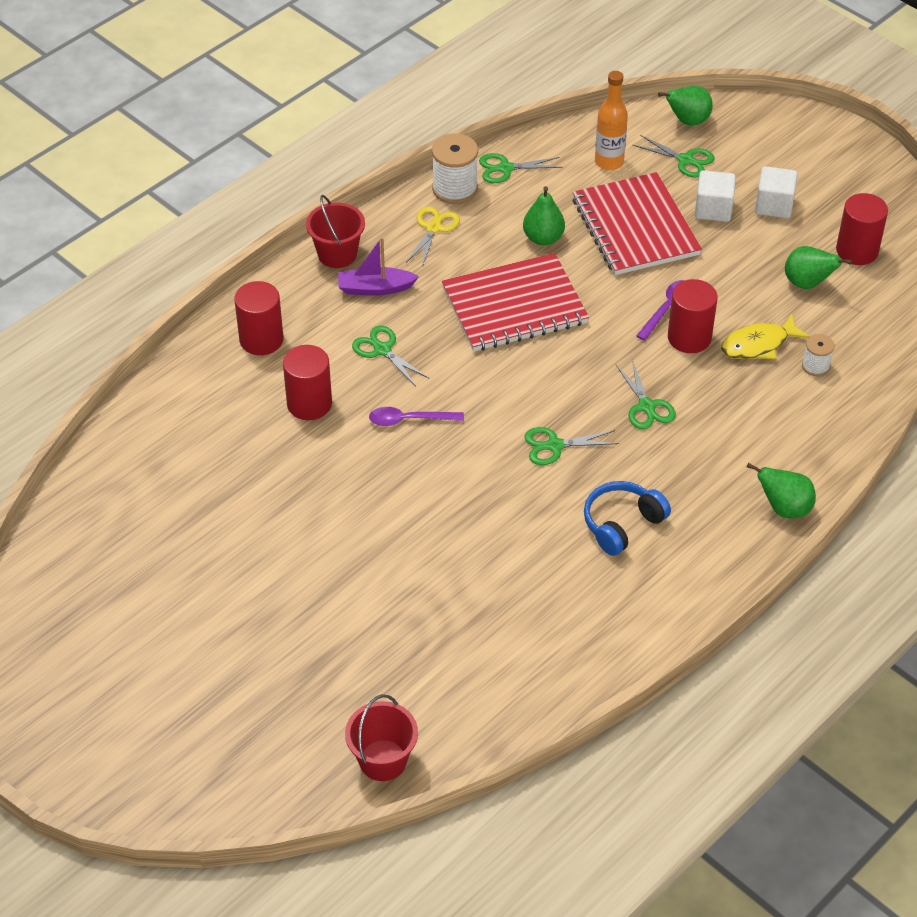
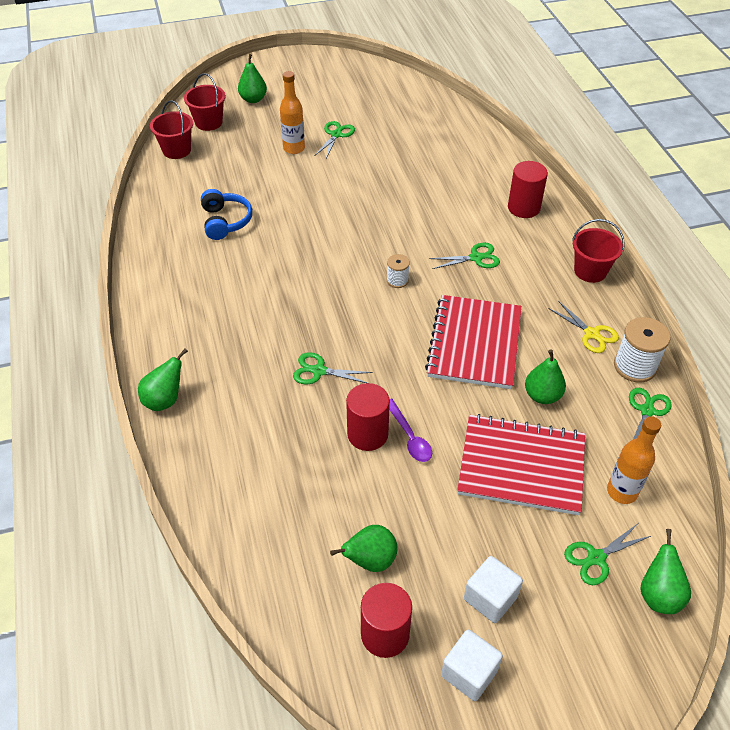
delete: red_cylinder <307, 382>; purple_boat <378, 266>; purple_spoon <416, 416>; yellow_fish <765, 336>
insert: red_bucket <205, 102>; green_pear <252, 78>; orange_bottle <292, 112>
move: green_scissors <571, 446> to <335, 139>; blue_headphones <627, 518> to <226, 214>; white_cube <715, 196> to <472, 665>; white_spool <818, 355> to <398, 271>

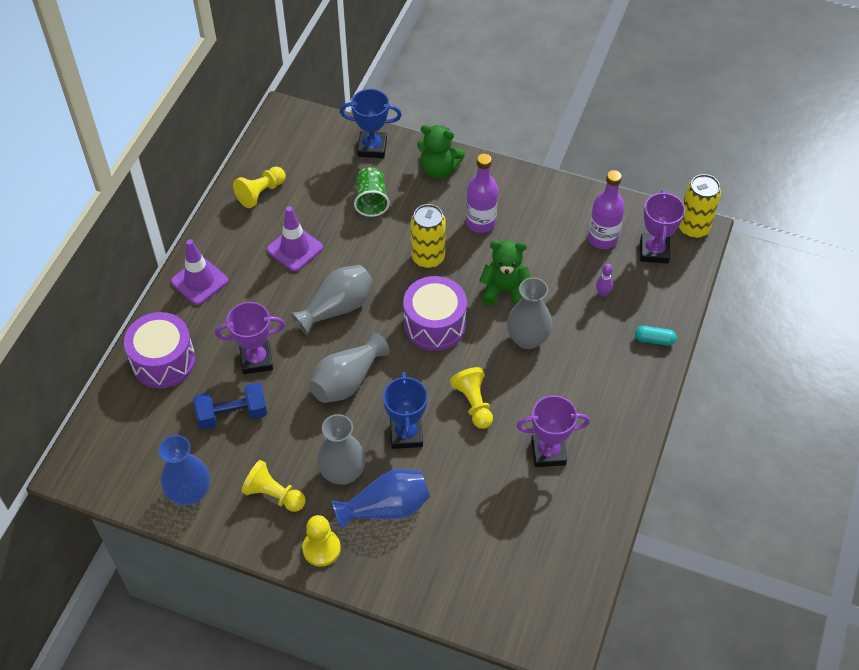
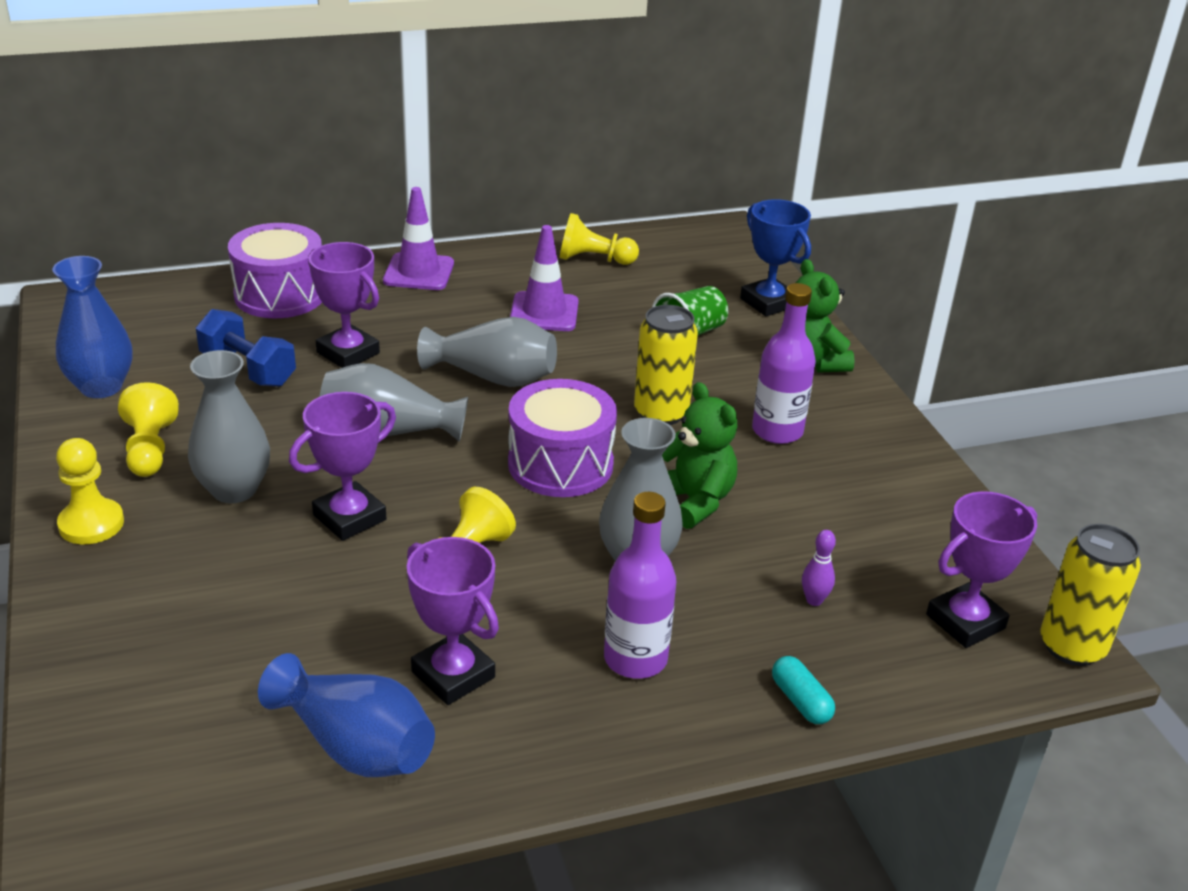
move: blue_vase <381, 499> to <346, 715>; purple_bottle <606, 209> to <640, 585>
recolor: blue_trophy <405, 410> to purple_trophy <342, 466>

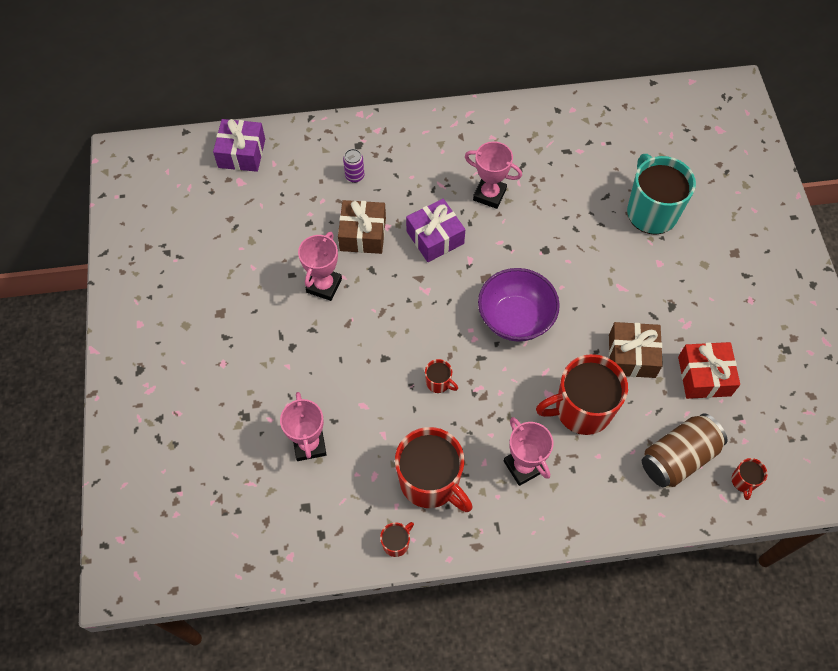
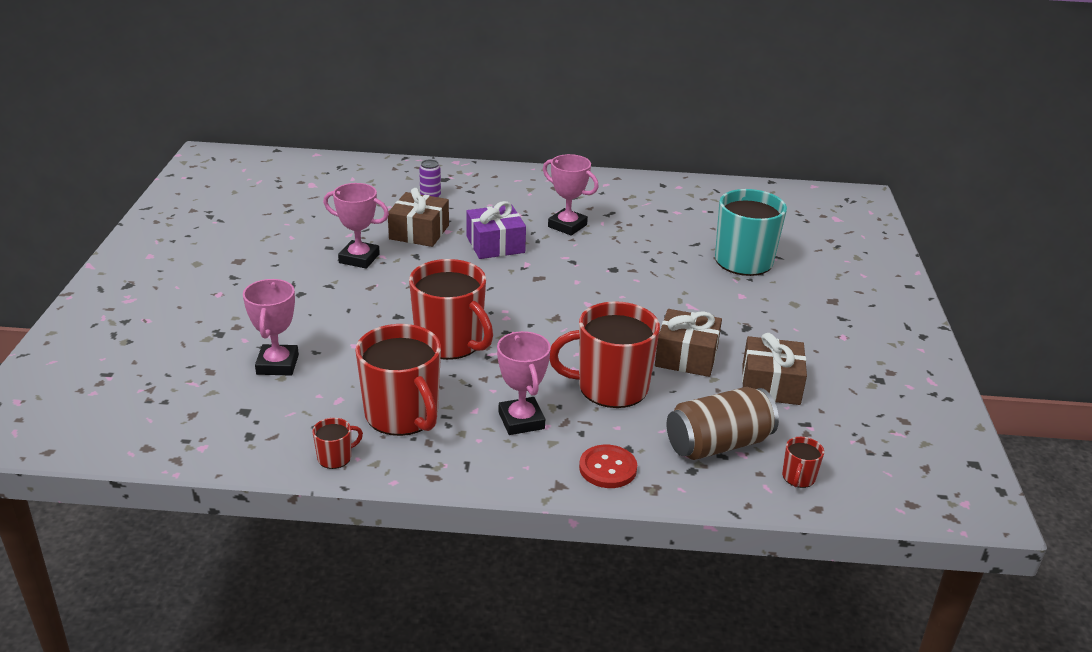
delete: purple_gift <239, 145>; purple_bowl <519, 305>
insert: red_button <608, 466>
recolor: red_gift <709, 370> to brown_gift <774, 369>
rotate: pink_trophy <320, 266> = <356, 226> 75 degrees clockwise
resize: red_mug <441, 376> = <451, 309> x2.31

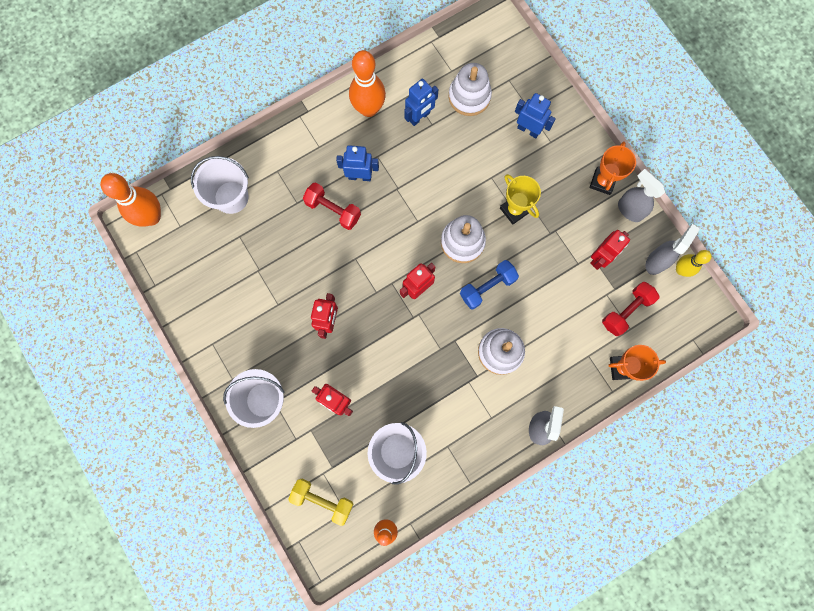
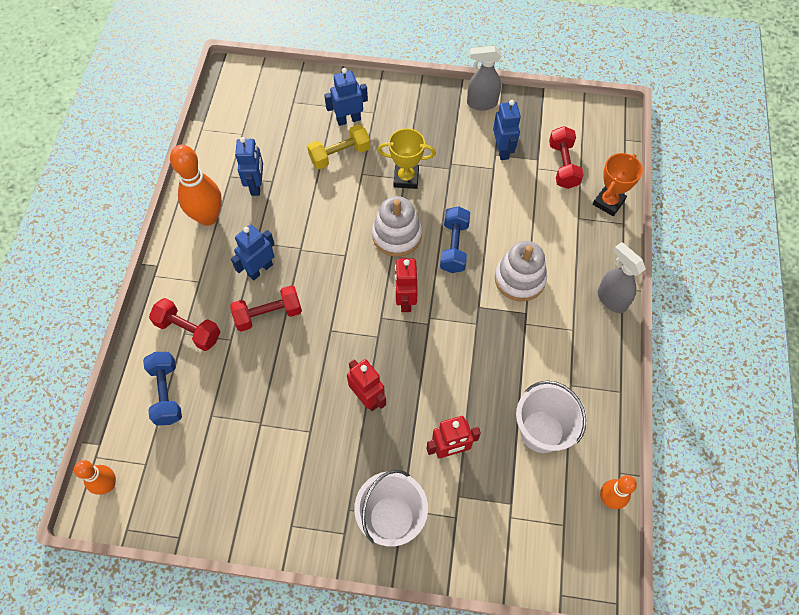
delete: white_stacking_toy <470, 89>; orange_trophy <613, 168>; grey_spray_bottle <672, 249>; yellow_bowling_pin <694, 263>
insert: red_dumbbell <184, 324>
move: yellow_dumbbell <320, 502> to <338, 146>
replace: white_bucket <220, 185> to blue_dumbbell <162, 389>
recolor: red_robot <610, 250> to blue_robot <507, 130>
resize: orange_bowling_pin <130, 200> = <95, 477> x0.59

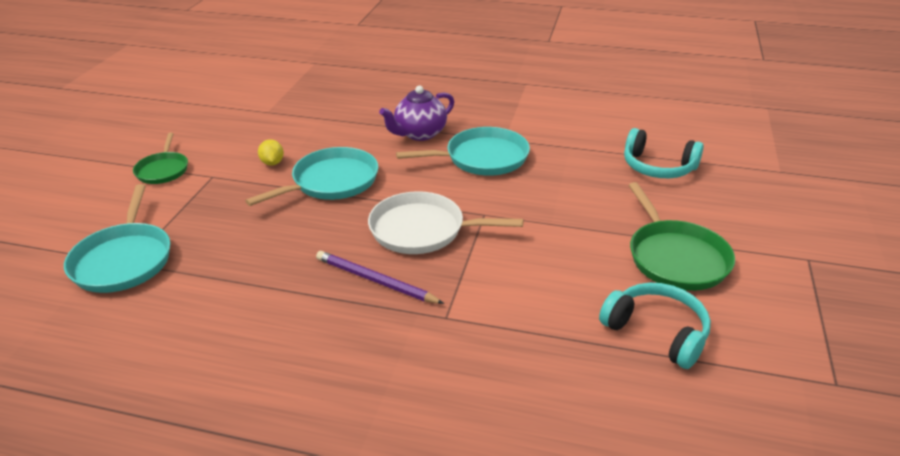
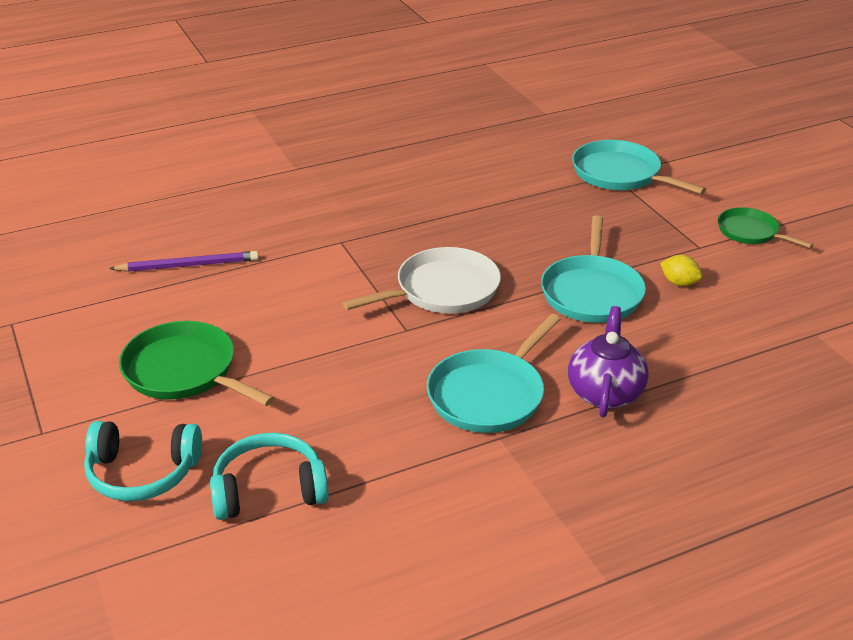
move: purple_pencil <380, 277> to <184, 261>; turquoise_headphones <655, 326> to <143, 461>

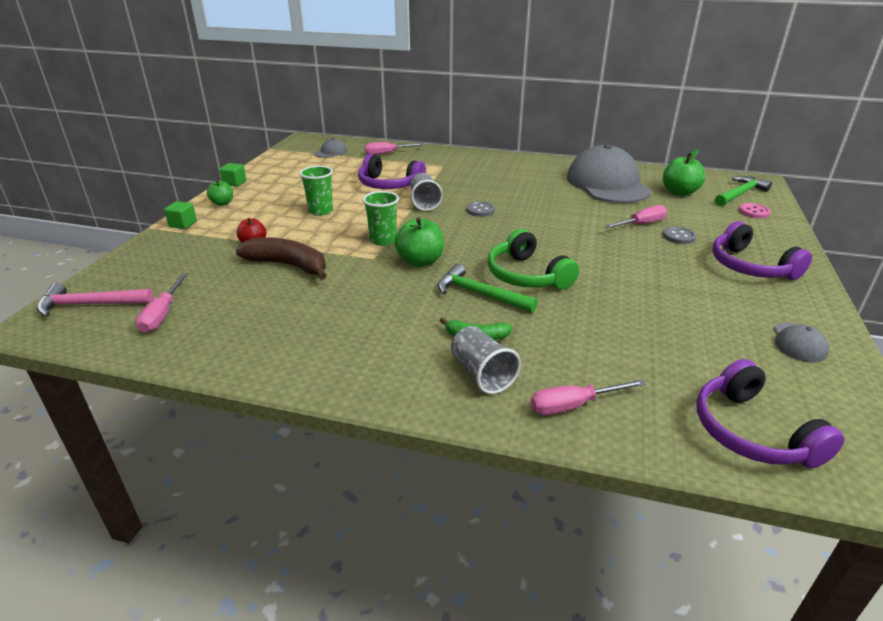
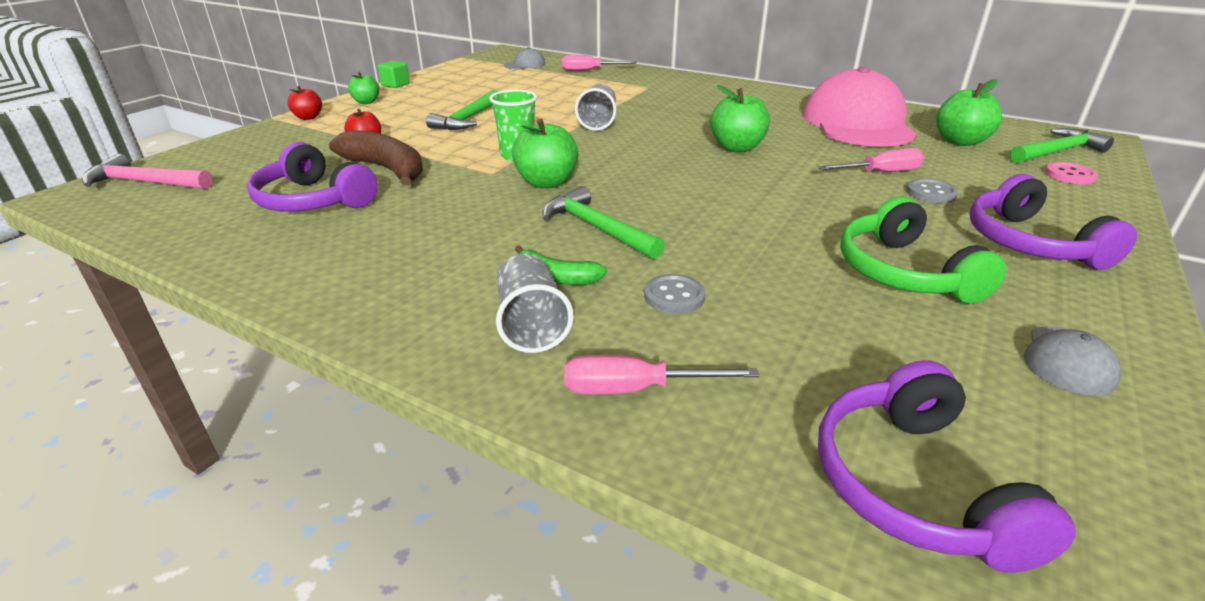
delete: pink_screwdriver <162, 303>
insert: green_apple <740, 118>
move: purple_headphones <392, 171> to <312, 176>; grey_button <480, 209> to <674, 294>; green_headphones <533, 259> to <923, 250>
replace: green_cube <180, 215> to red_apple <304, 103>; green_cup <316, 191> to green_hammer <462, 110>
recolor: grey_cap <609, 173> to pink_cap <860, 107>

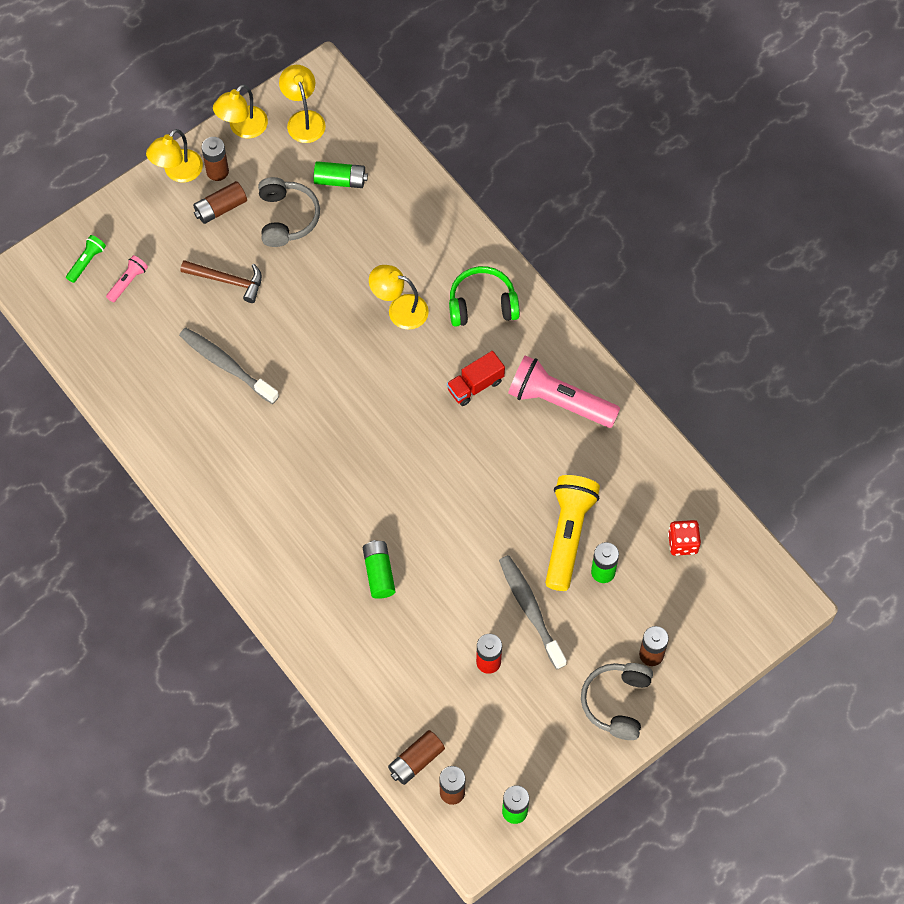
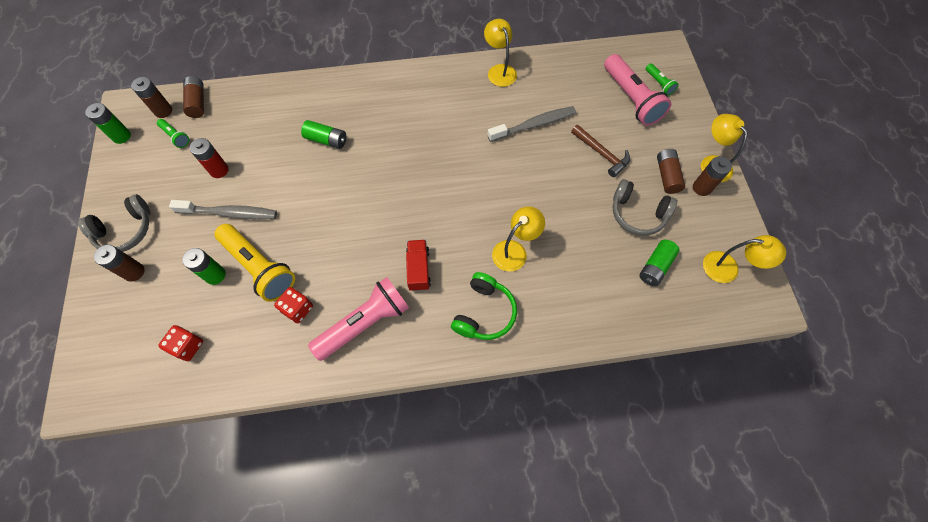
insert: green_flashlight <173, 133>; red_dice <293, 305>
move: yellow_lamp <240, 111> to <500, 53>
rotate: brown_hammer <221, 281> = <600, 151> 90 degrees counterclockwise; grey_headphones <617, 701> = <114, 223> 105 degrees clockwise
resize: pink_flashlight <127, 278> = <638, 90> x2.13

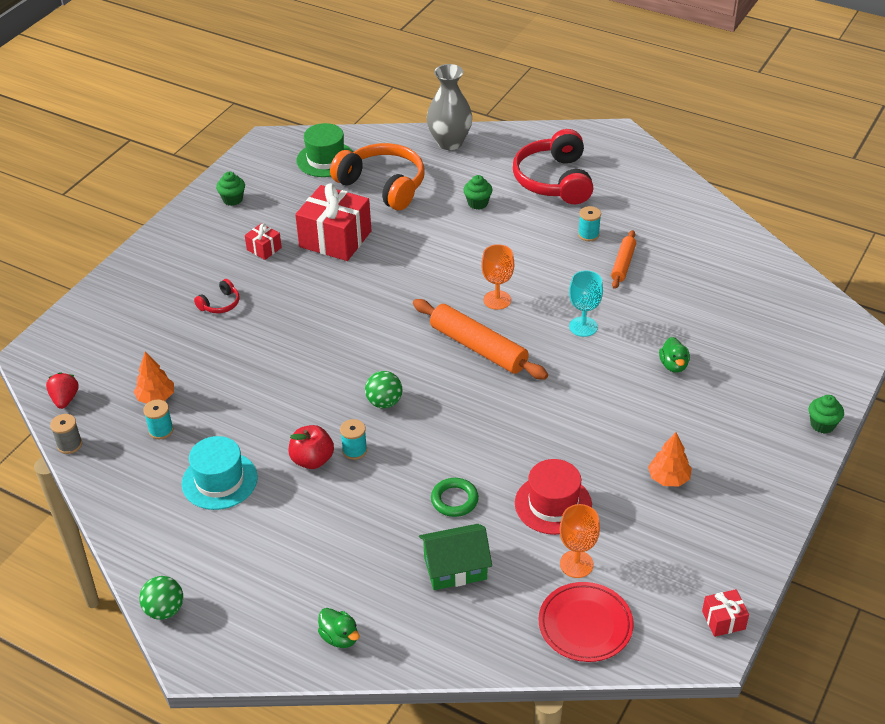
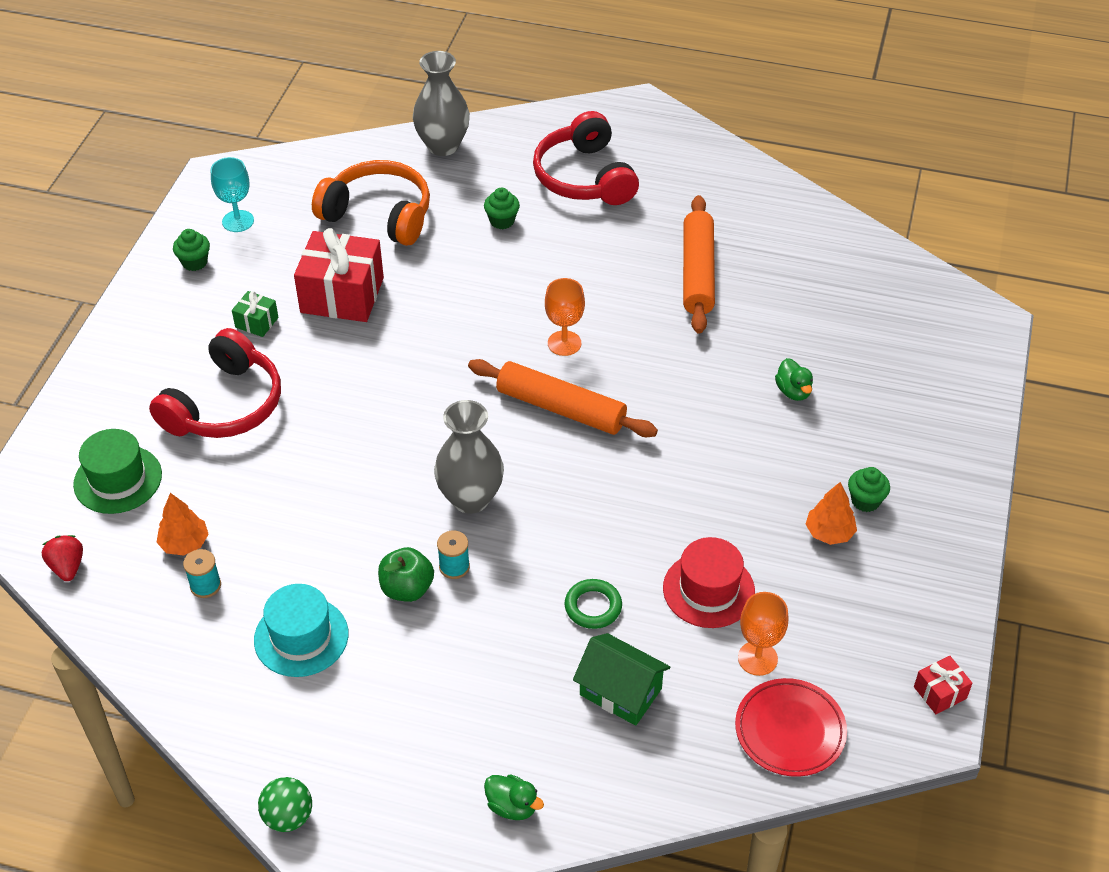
delete: grey_spool <66, 434>; turquoise_spool <589, 223>
move: green_hat <325, 150> to <117, 471>; turquoise_goblet <586, 303> to <232, 194>; green_cupcake <826, 414> to <869, 489>
replace: green_ball <383, 389> to grey_vase <469, 457>
recolor: red_gift <263, 241> to green_gift <255, 314>; red_apple <311, 447> to green_apple <406, 574>
rotate: green_house <455, 557> = <622, 679> 60 degrees clockwise
resize: red_headphones <216, 296> = <215, 383> x2.30; orange_rolling_pin <623, 259> = <699, 264> x1.77

